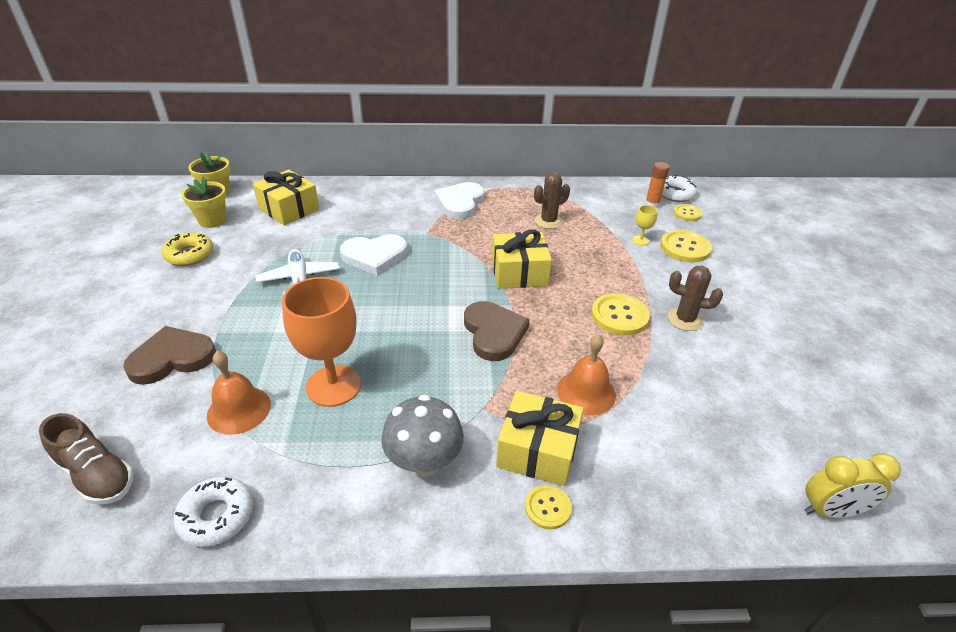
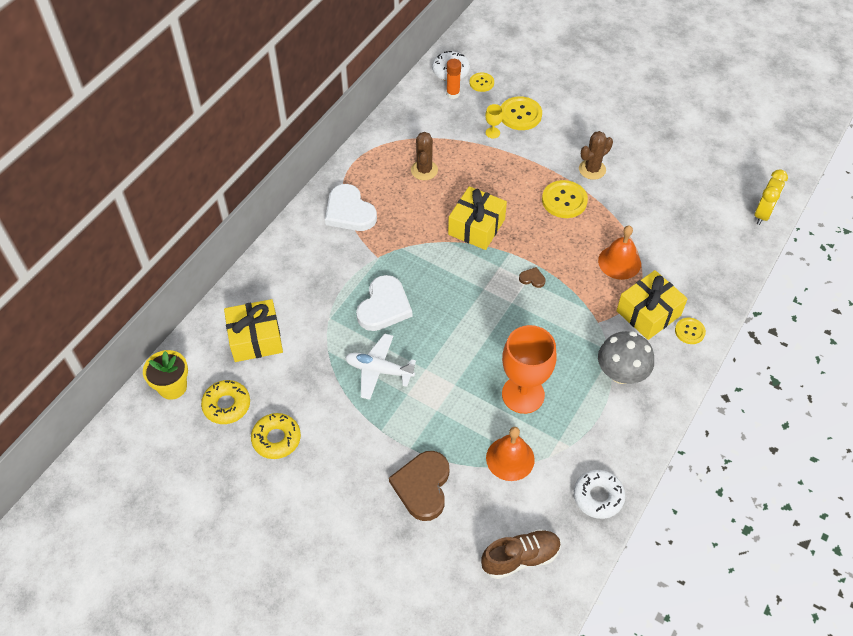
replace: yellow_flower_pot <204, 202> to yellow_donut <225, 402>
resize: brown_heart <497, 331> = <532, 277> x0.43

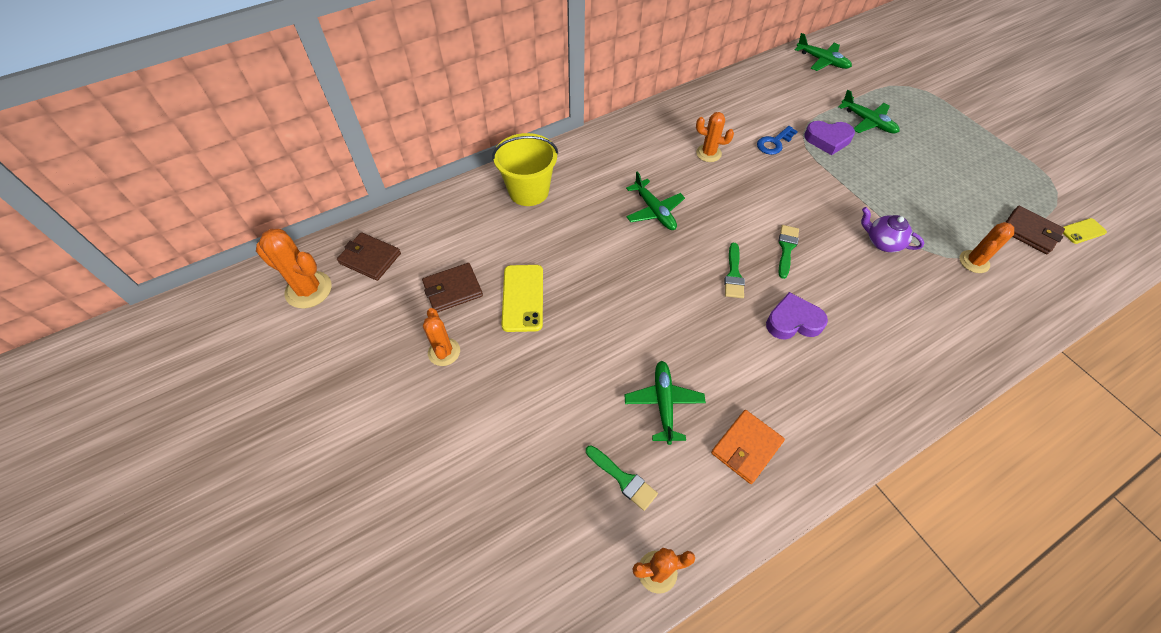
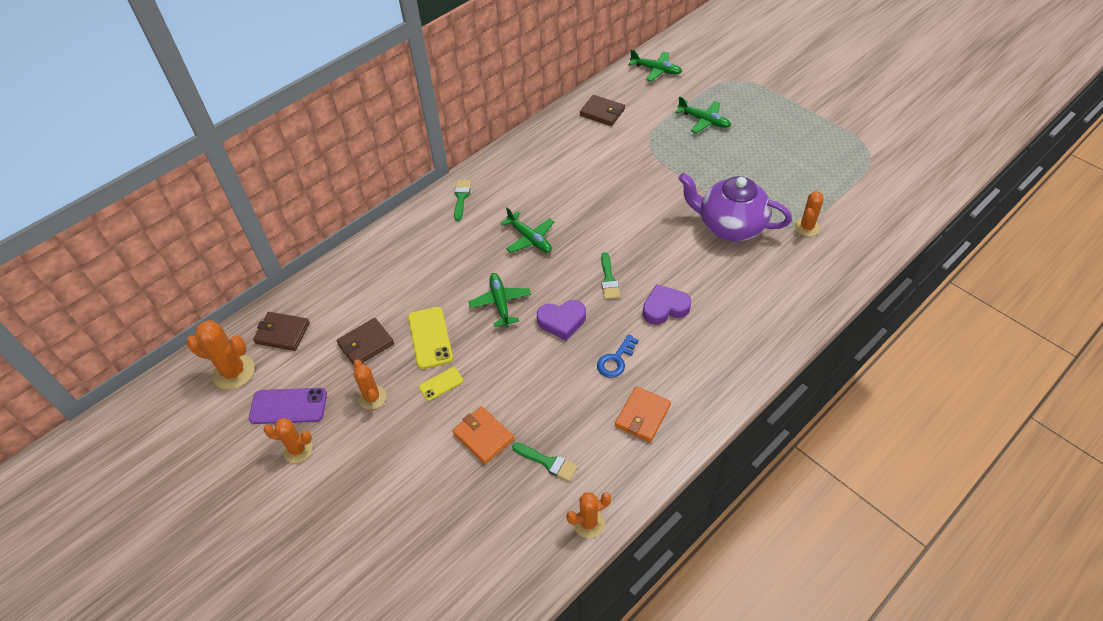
delete: yellow_bucket <525, 169>
insert: purple_phone <288, 406>; orange_wallet <483, 435>
move: green_plane <665, 403> to <500, 300>; orange_cactus <715, 137> to <288, 440>; blue_key <777, 140> to <618, 356>; green_brush <788, 252> to <462, 200>; purple_heart <829, 138> to <561, 320>; brown_wallet <1035, 230> to <602, 110>; yellow_phone <1085, 231> to <441, 384>
resize: purple_teapot <892, 229> = <735, 207> x1.98

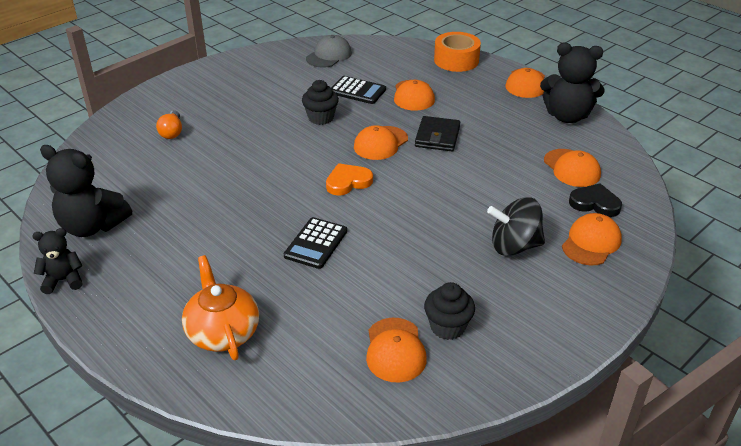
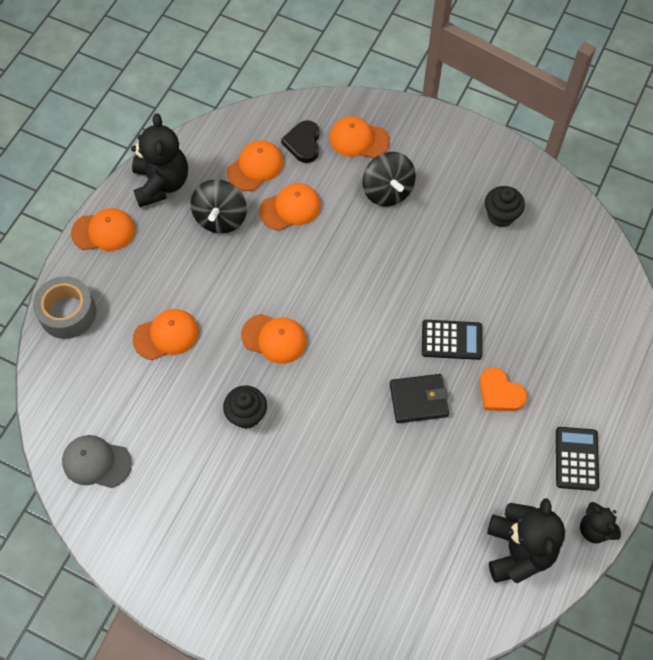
delete: orange_light_bulb <169, 124>; orange_teapot <220, 307>
insert: black_spinning_top <218, 206>
move: orange_heart <349, 179> to <503, 389>; black_calculator <358, 90> to <577, 459>; orange_cap <396, 350> to <290, 206>; black_wallet <437, 133> to <419, 398>
recolor: orange_tape <457, 52> to grey_tape <64, 307>

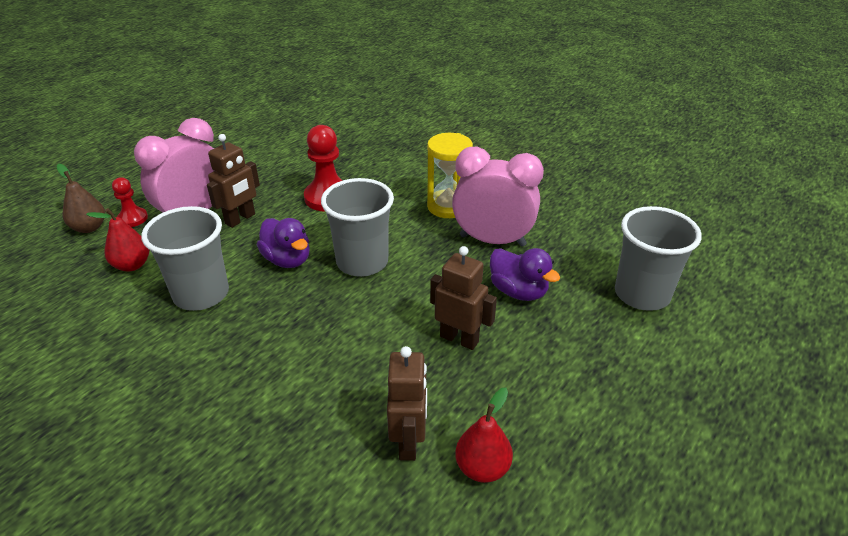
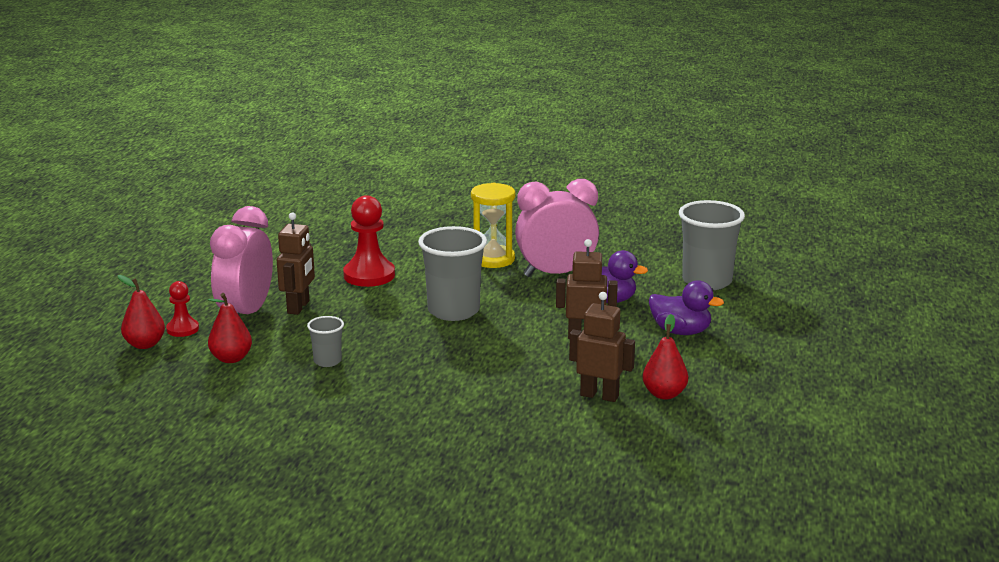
move: purple_duck <283, 243> to <686, 307>
recolor: brown_pear <81, 198> to red_pear <141, 312>
rotate: brown_robot <407, 403> = <602, 347> 45 degrees counterclockwise
resize: grey_cup <185, 258> = <325, 341> x0.50

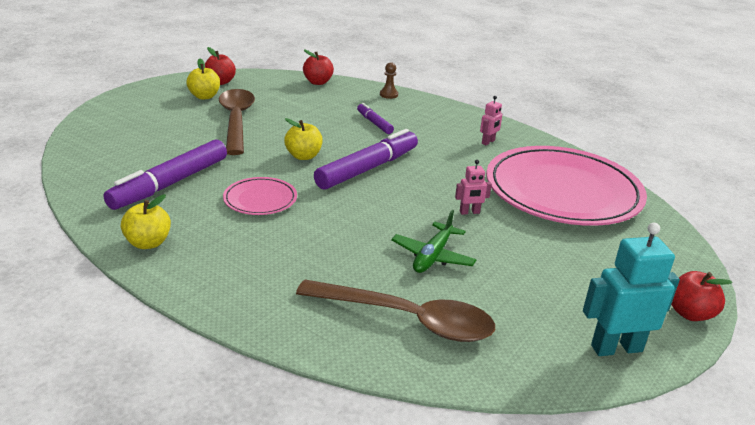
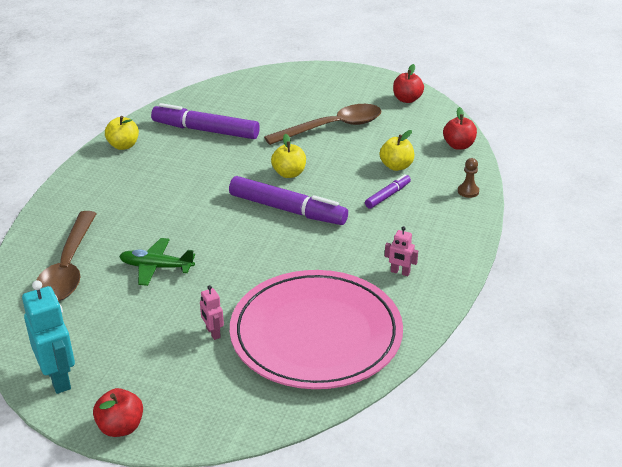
delete: pink_plate <260, 196>
move: yellow_apple <203, 79> to <397, 150>; pink_robot <473, 187> to <212, 312>

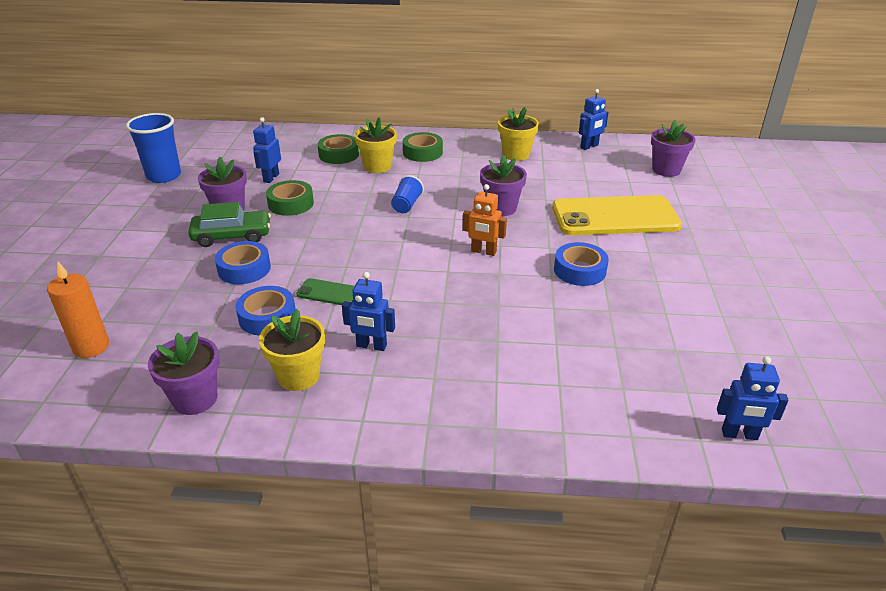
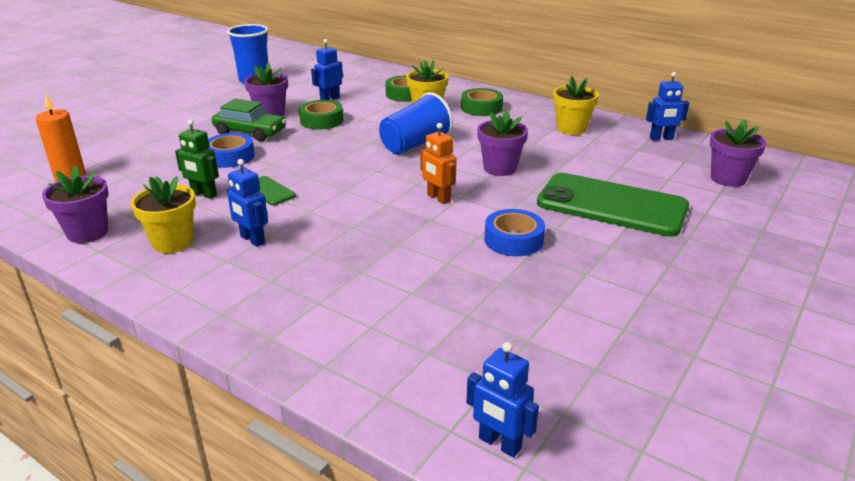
replace: blue_tape <266, 310> to green_robot <197, 159>
recolor: yellow_phone <617, 215> to green_phone <613, 205>
resize: blue_cup <407, 194> = <416, 123> x1.78

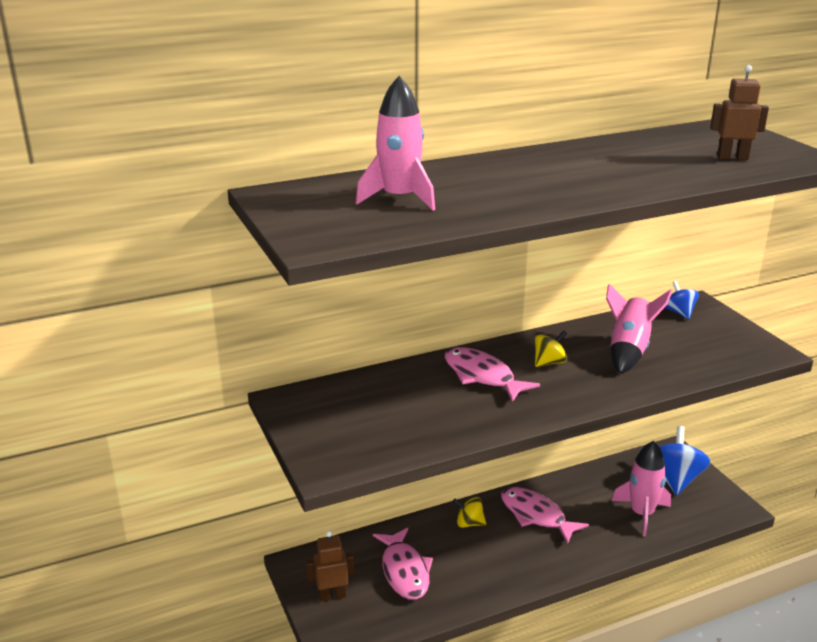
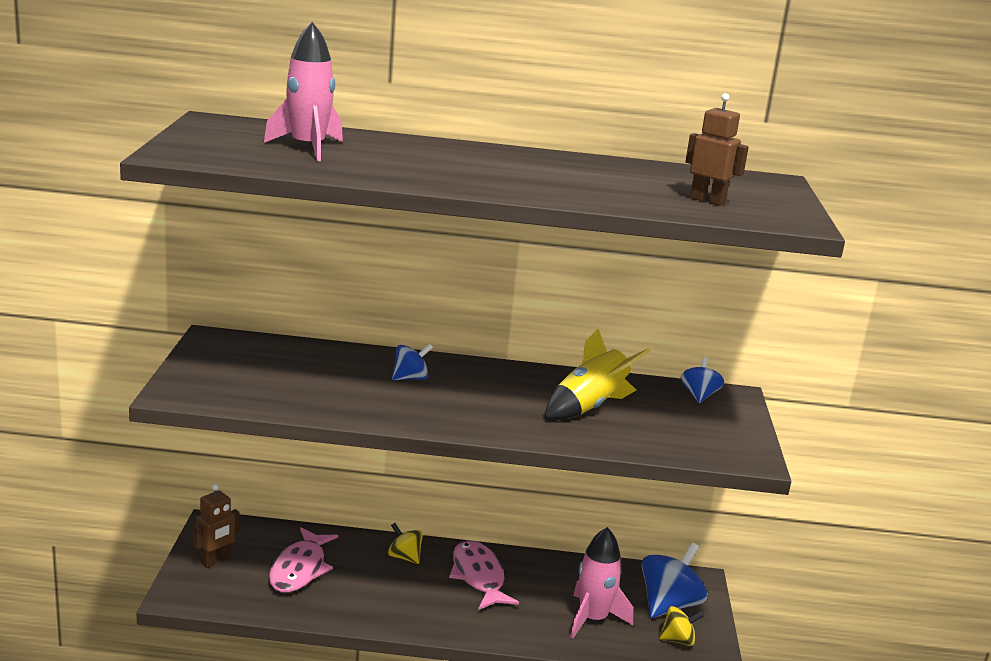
move: yellow_spinning_top <551, 348> to <681, 626>
replace: pink_fish <492, 374> to blue_spinning_top <412, 362>
recolor: pink_rocket <639, 329> to yellow_rocket <597, 374>
rotate: brown_robot <330, 566> = <216, 526> 120 degrees clockwise

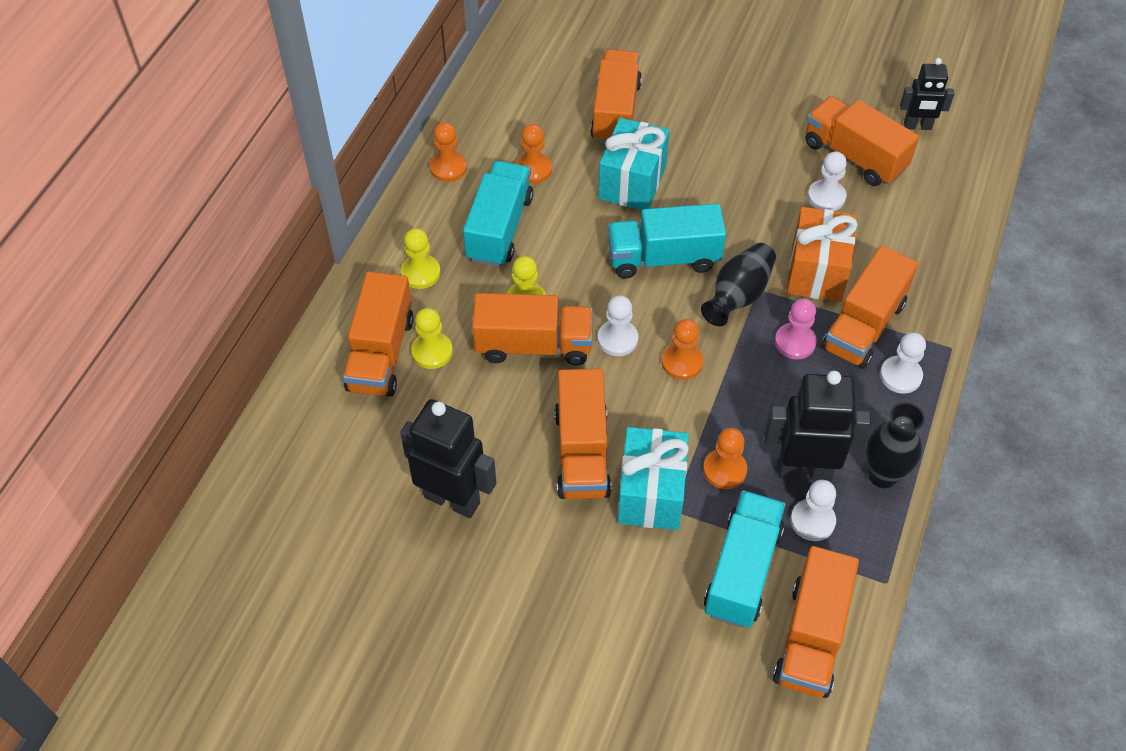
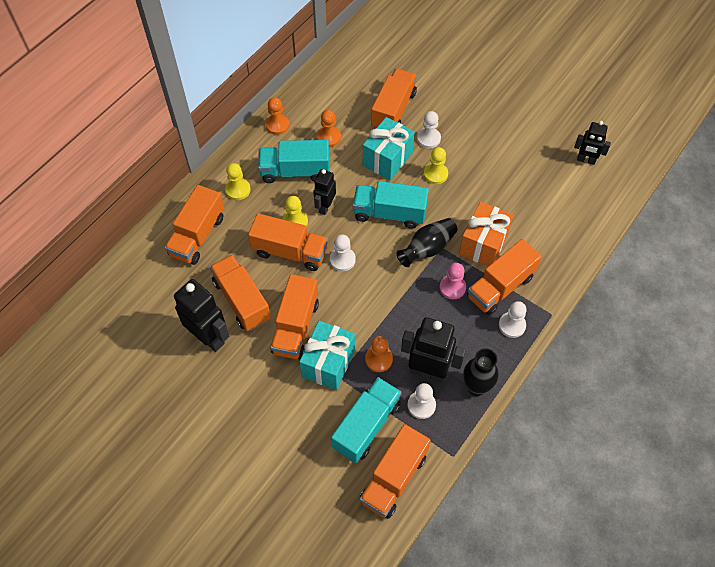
delete: orange_pawn <682, 349>
insert: black_robot <324, 192>
move: yellow_pawn <432, 338> to <436, 165>; orange_truck <862, 141> to <240, 293>; white_pawn <827, 181> to <429, 129>
rotate: turquoise_truck <498, 214> = <293, 161> 120 degrees counterclockwise

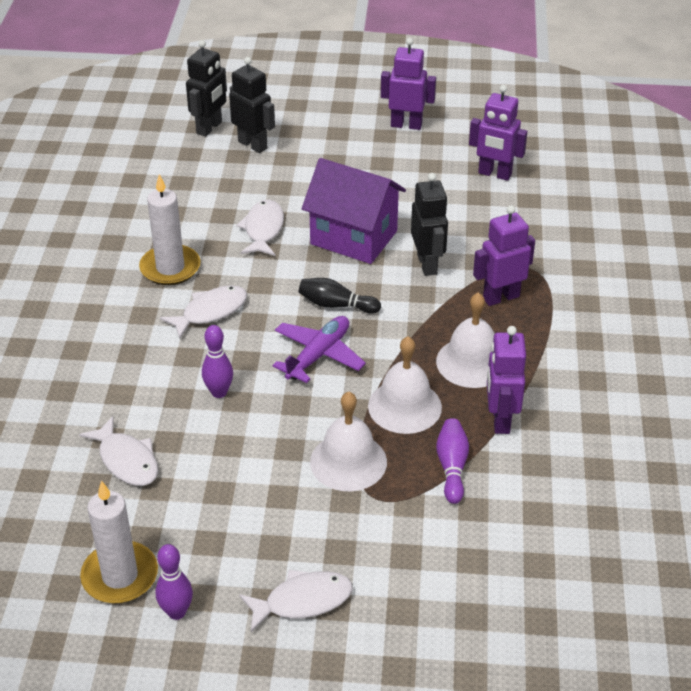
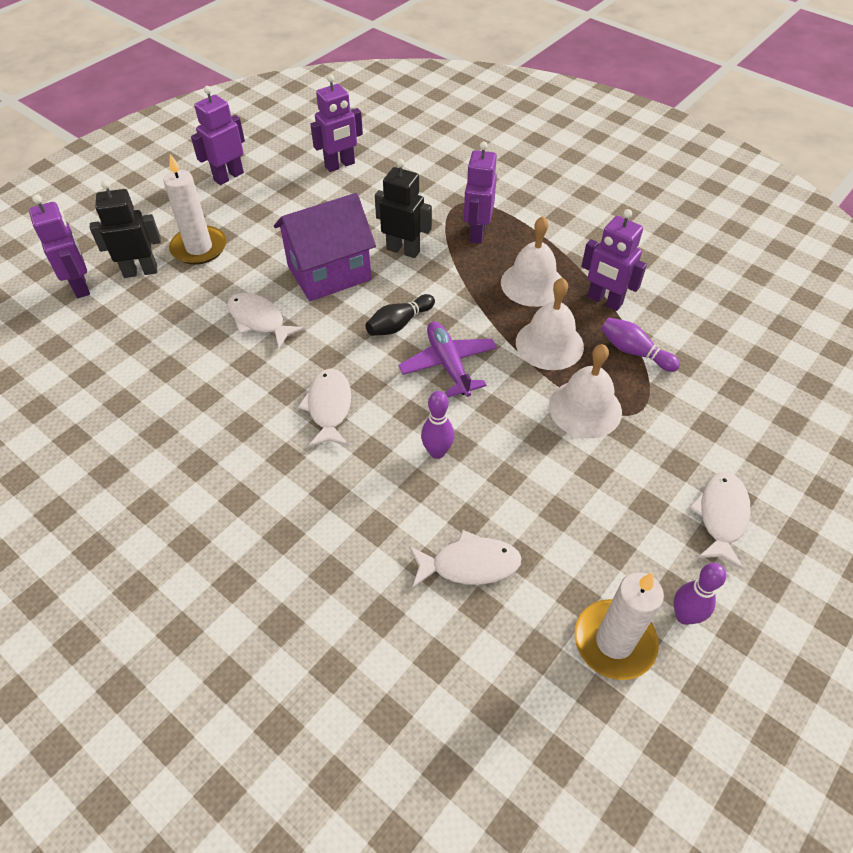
move: white_candle <170, 229> to <195, 209>
recolor: black_robot <206, 88> to purple_robot <59, 246>

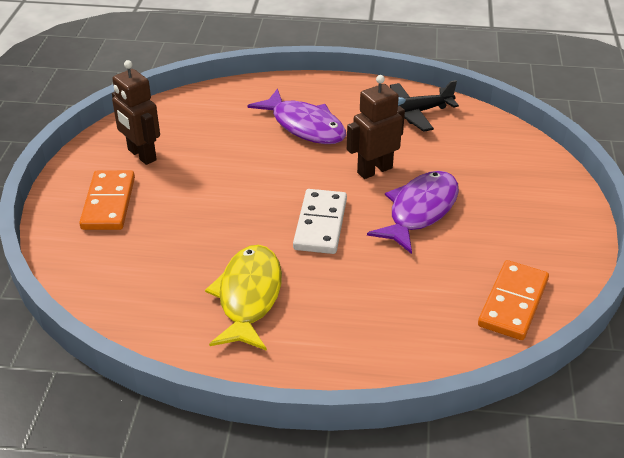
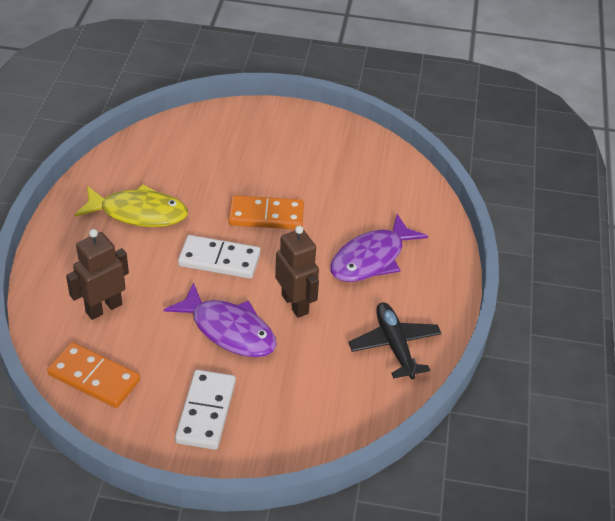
insert: white_domino <205, 410>
move: orange_domino <107, 200> to <266, 212>; brown_robot <136, 112> to <97, 274>

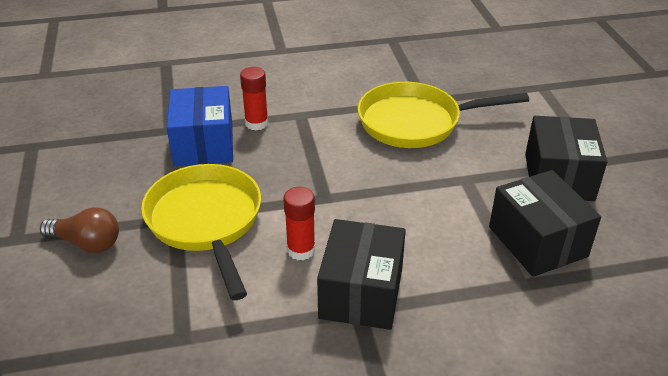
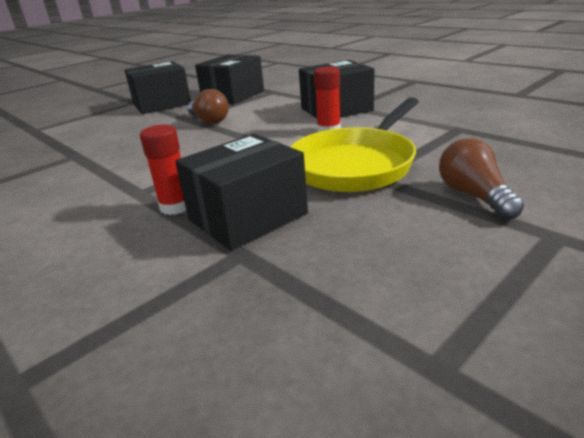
delete: yellow_pan <443, 115>
insert: brown_light_bulb <208, 106>
recolor: blue_box <200, 126> to black_box <241, 192>

